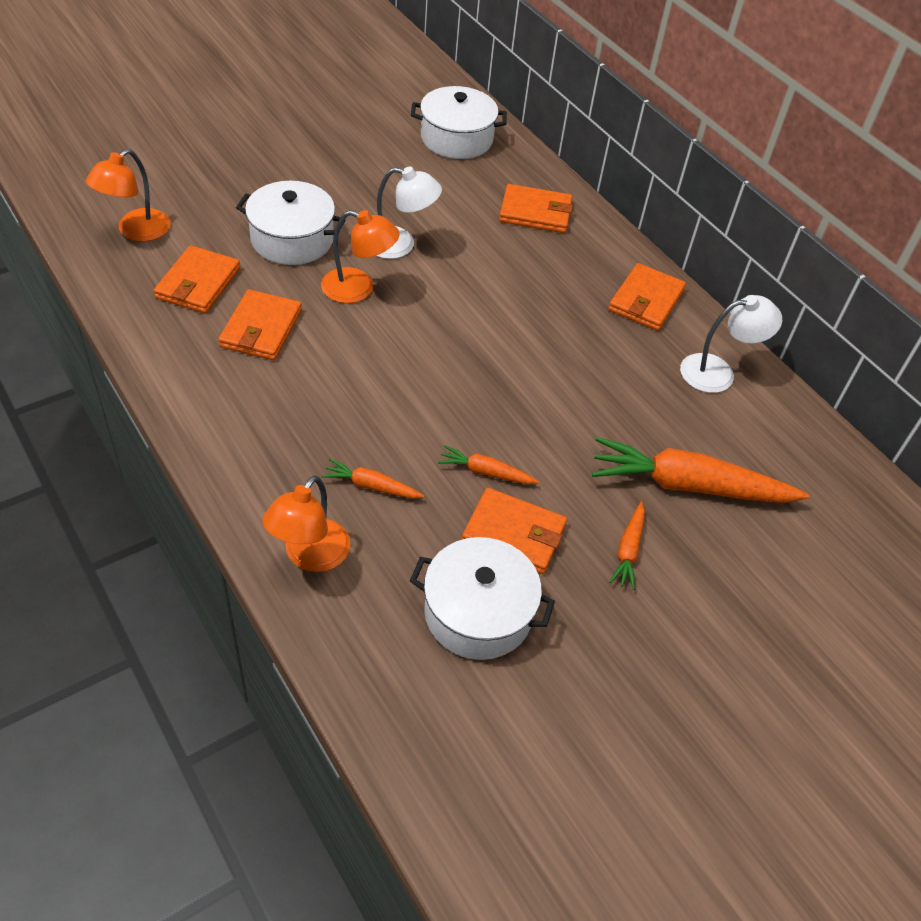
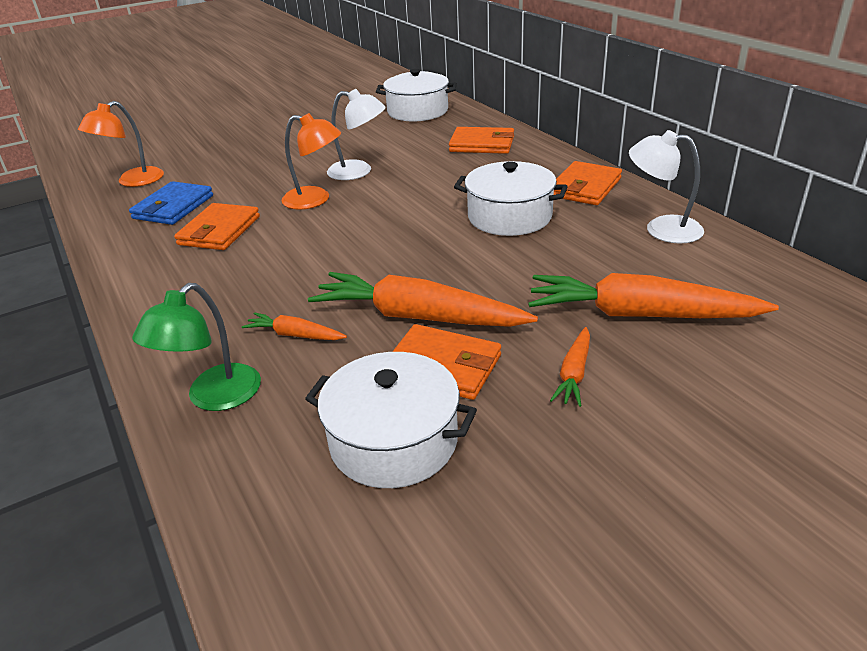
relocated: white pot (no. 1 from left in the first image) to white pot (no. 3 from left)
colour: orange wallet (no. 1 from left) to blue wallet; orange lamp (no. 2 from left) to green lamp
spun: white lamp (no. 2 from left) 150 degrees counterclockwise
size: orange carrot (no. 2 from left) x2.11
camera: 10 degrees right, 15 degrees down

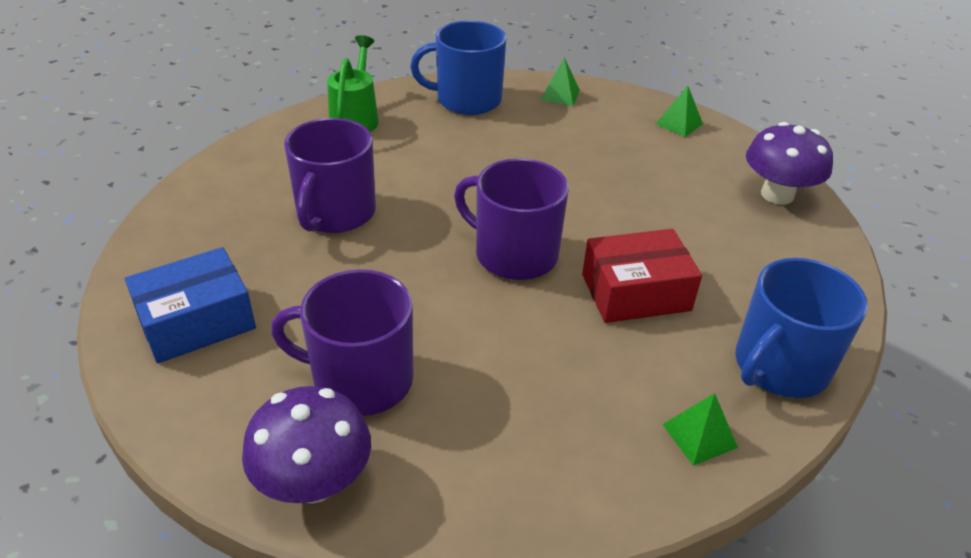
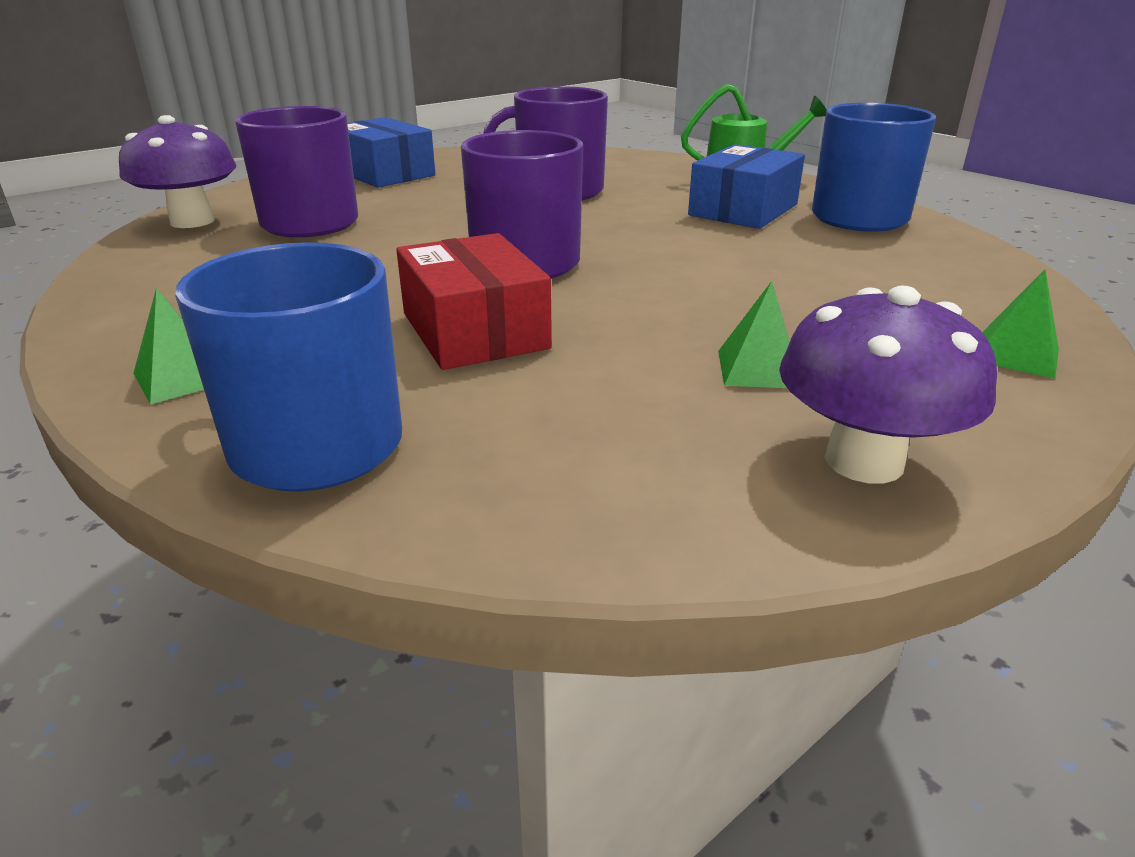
appeared: blue box (no. 2 from left)
relocated: green pyramid (no. 1 from left in the first image) to green pyramid (no. 2 from left)
camera: 80 degrees right, 10 degrees down

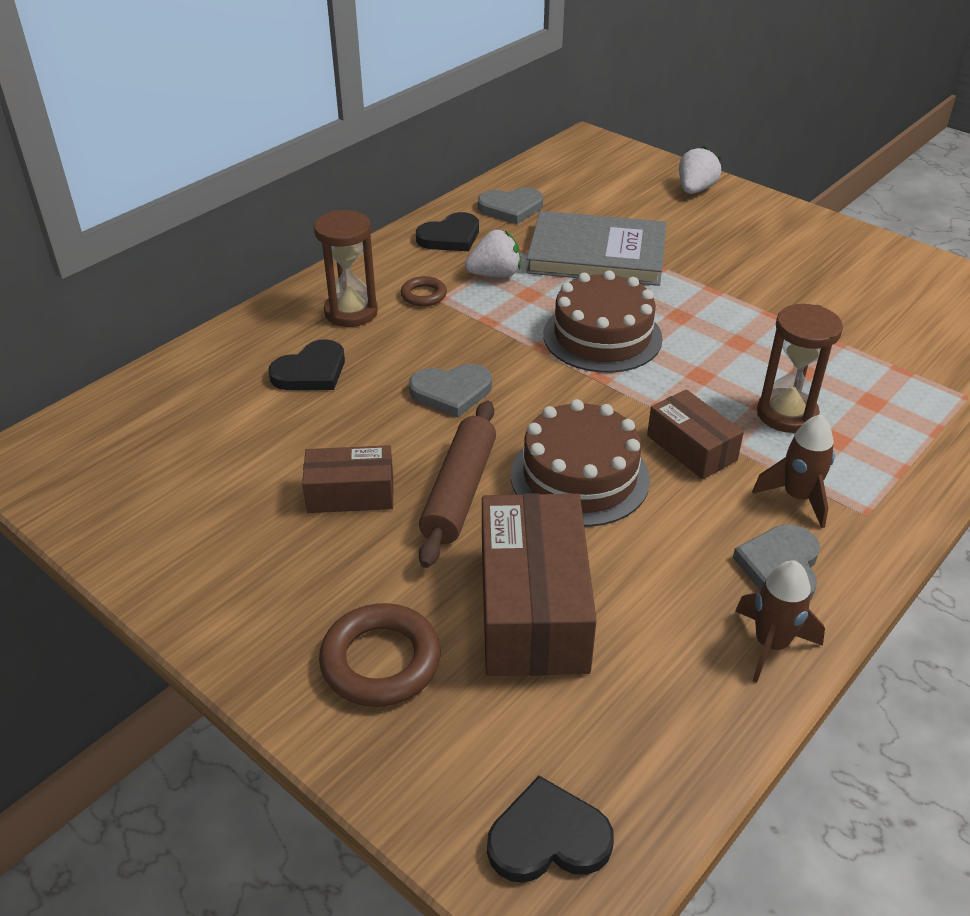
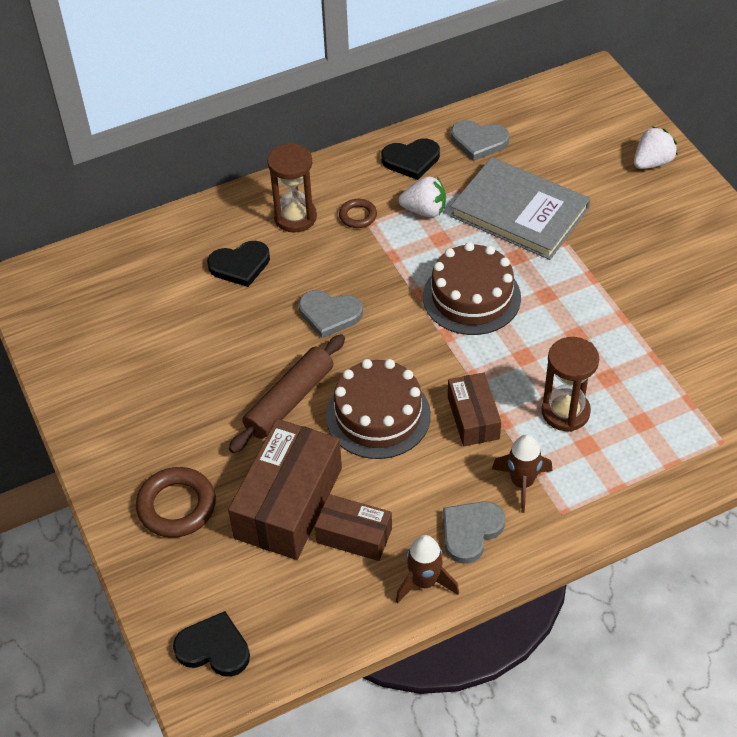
relocated: brown box (no. 1 from left in the first image) to brown box (no. 2 from left)
camera: 25 degrees right, 10 degrees up

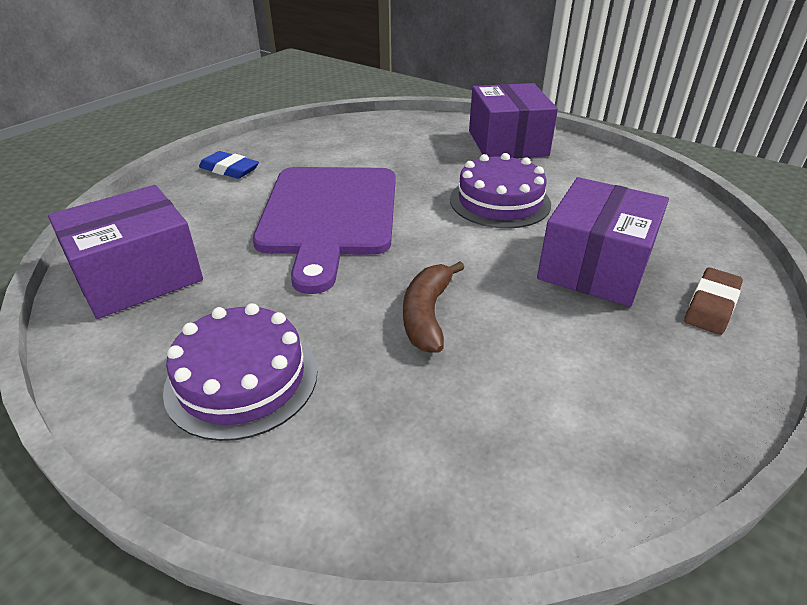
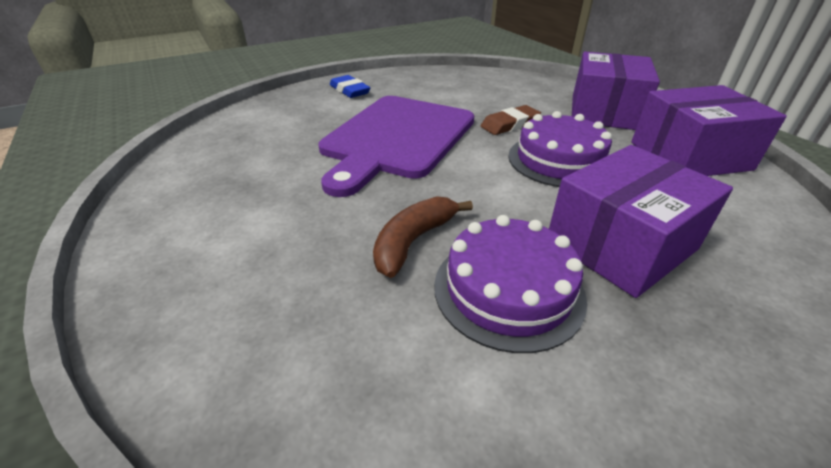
relocated: purple box (no. 1 from left in the first image) to purple box (no. 3 from left); purple cake (no. 1 from left); brown eraser
camera: 25 degrees right, 0 degrees up

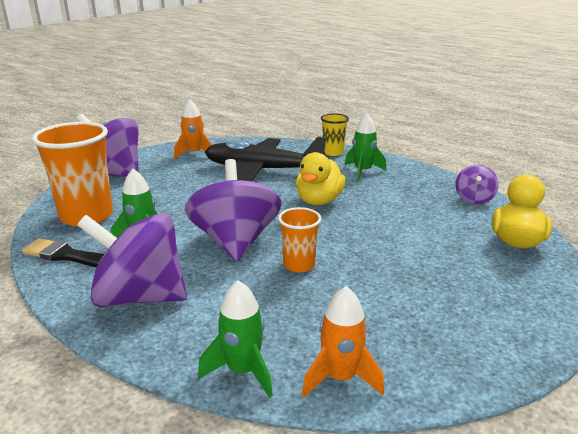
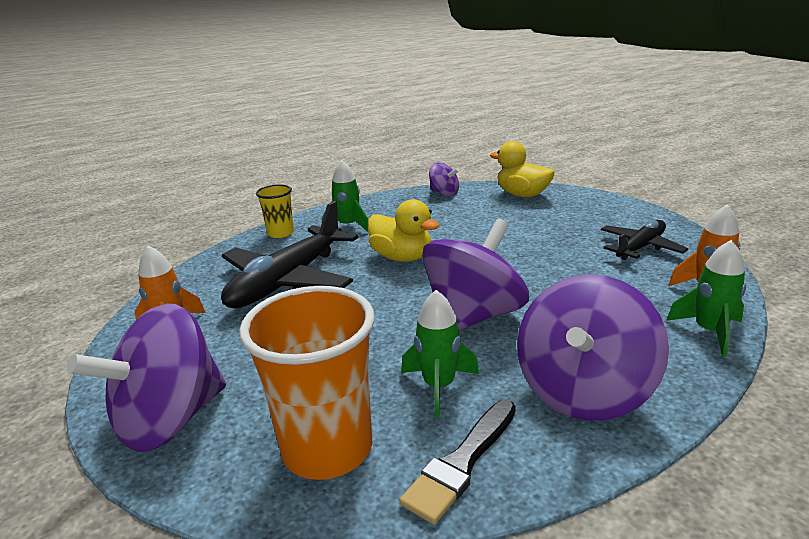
missing: orange cup (no. 2 from left)
appeared: black plane (no. 2 from left)
spun: purple spinning top (no. 3 from left) 120 degrees clockwise
camera: 70 degrees left, 0 degrees up

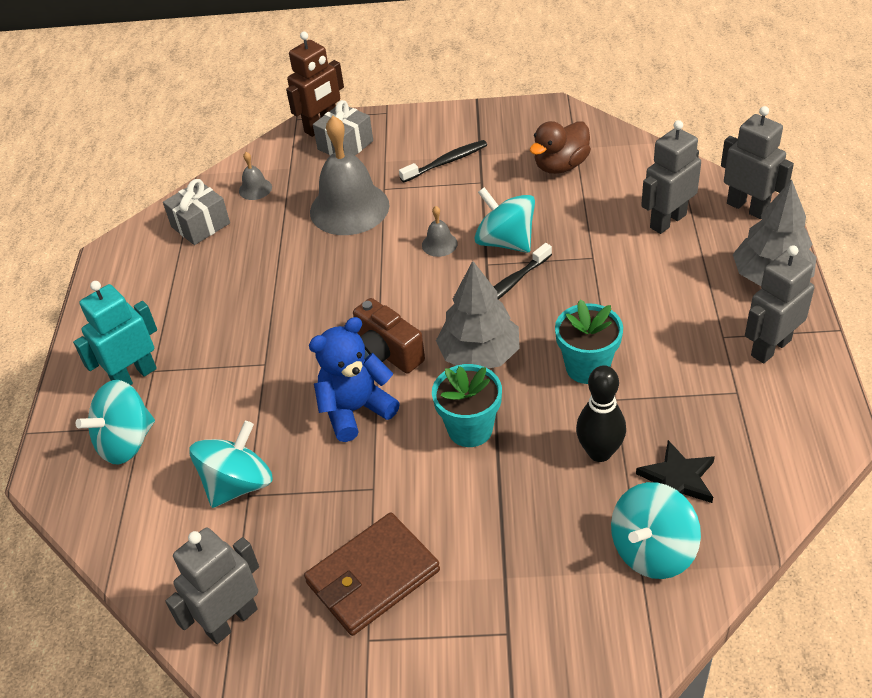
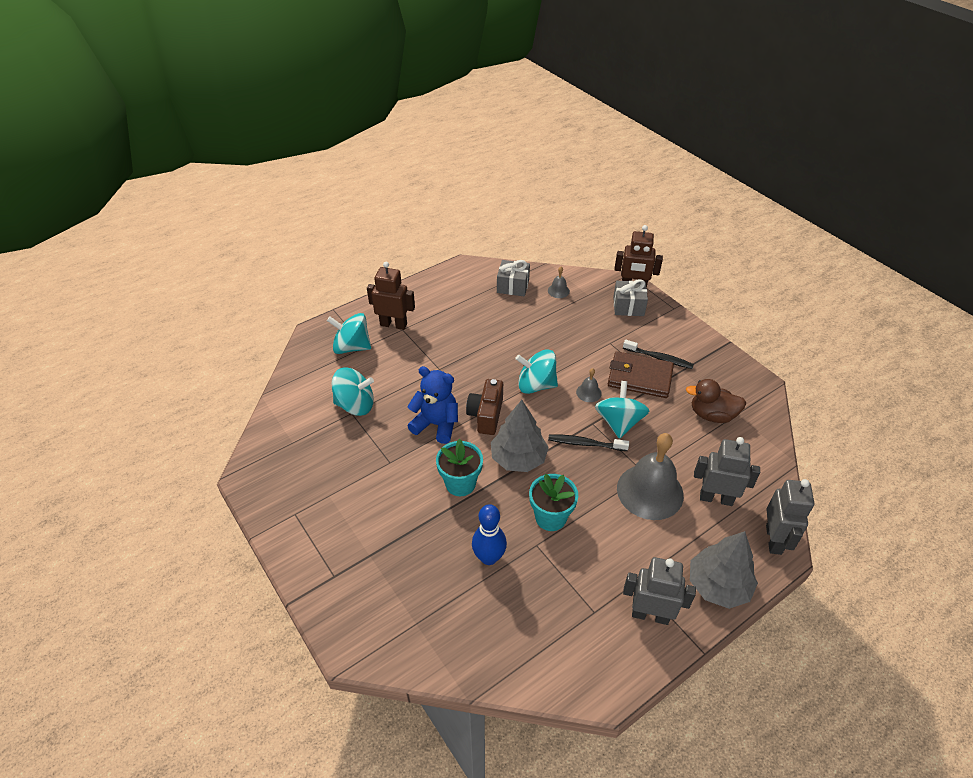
missing: grey robot (no. 1 from left); black star
relocated: brown wallet; grey bell (no. 2 from left in the first image) to grey bell (no. 3 from left); turquoise spinning top (no. 4 from left in the first image) to turquoise spinning top (no. 3 from left)
colour: turquoise robot to brown robot (no. 1 from left); black bowling pin to blue bowling pin
camera: 50 degrees right, 0 degrees up

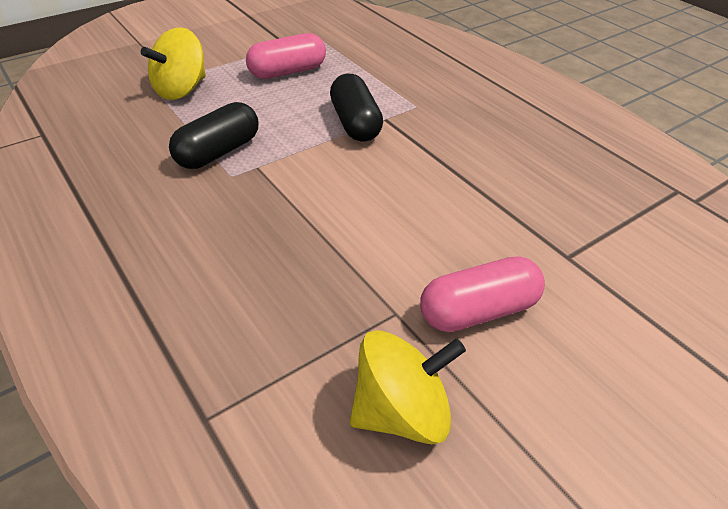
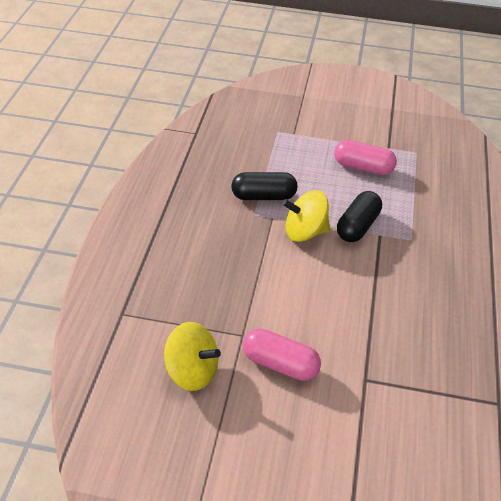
relocated: yellow spinning top (no. 1 from left in the first image) to yellow spinning top (no. 2 from left)
camera: 45 degrees right, 0 degrees up

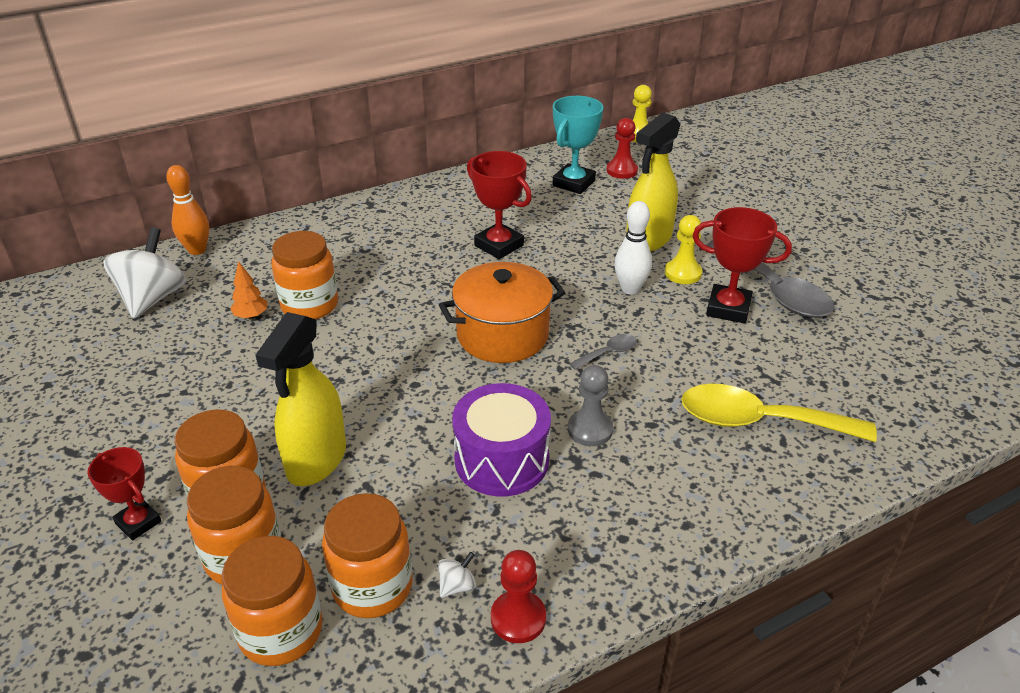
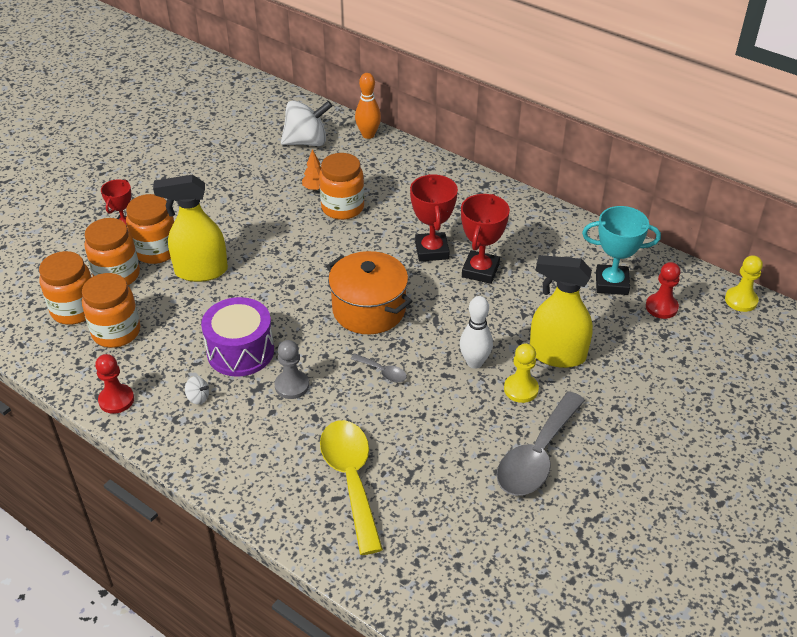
relocated: white spinning top (no. 2 from left in the first image) to white spinning top (no. 1 from left); red trophy (no. 3 from left in the first image) to red trophy (no. 2 from left)
camera: 65 degrees right, 5 degrees up

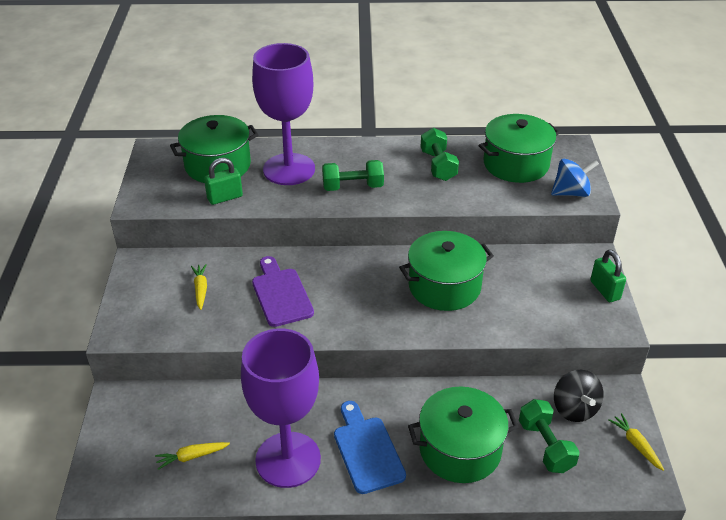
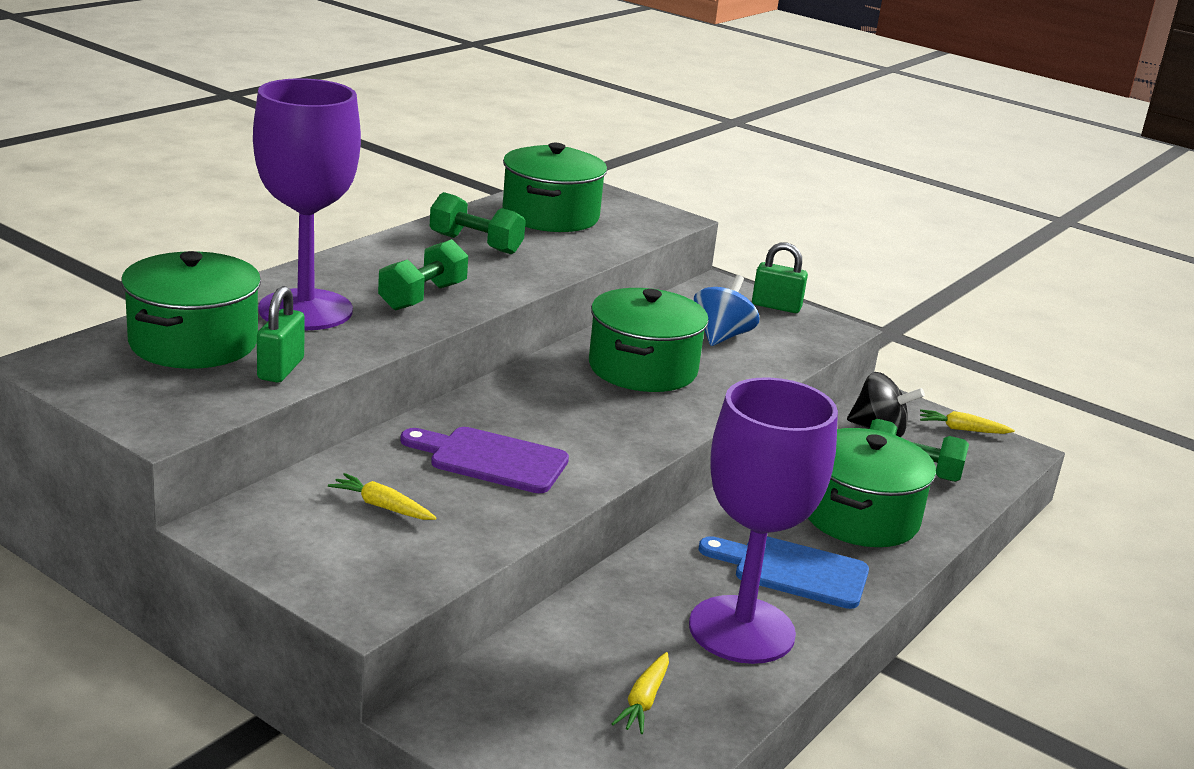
relocated: blue spinning top
camera: 55 degrees left, 15 degrees down

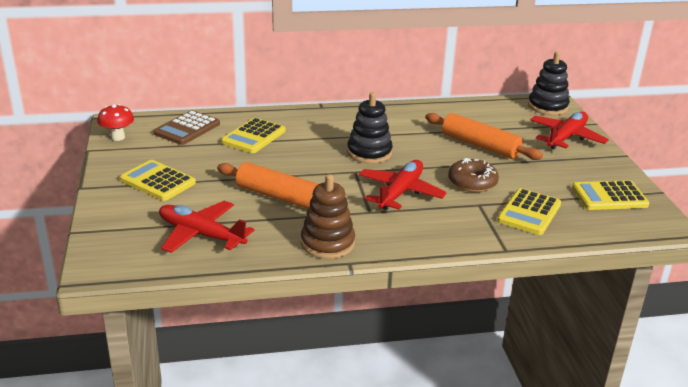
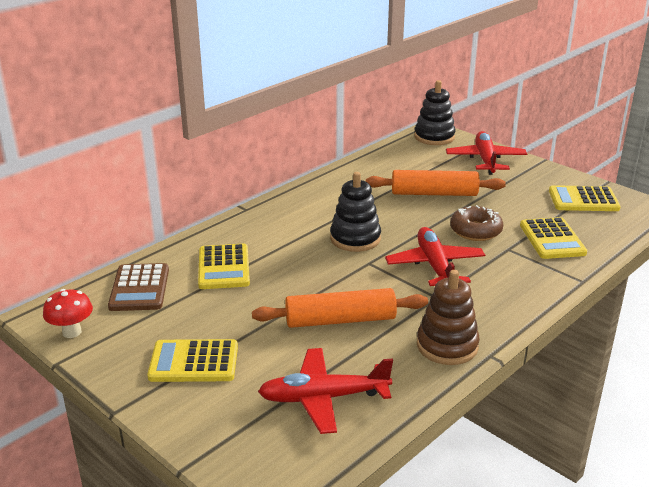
spun: yellow calculator (no. 4 from left) 45 degrees clockwise
camera: 35 degrees left, 0 degrees up

